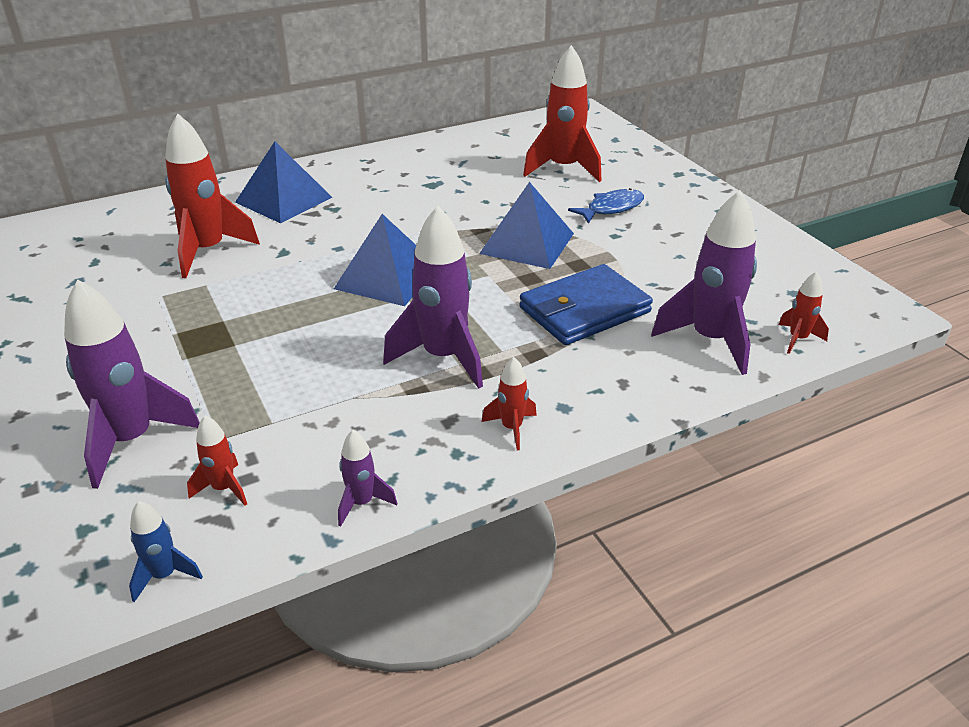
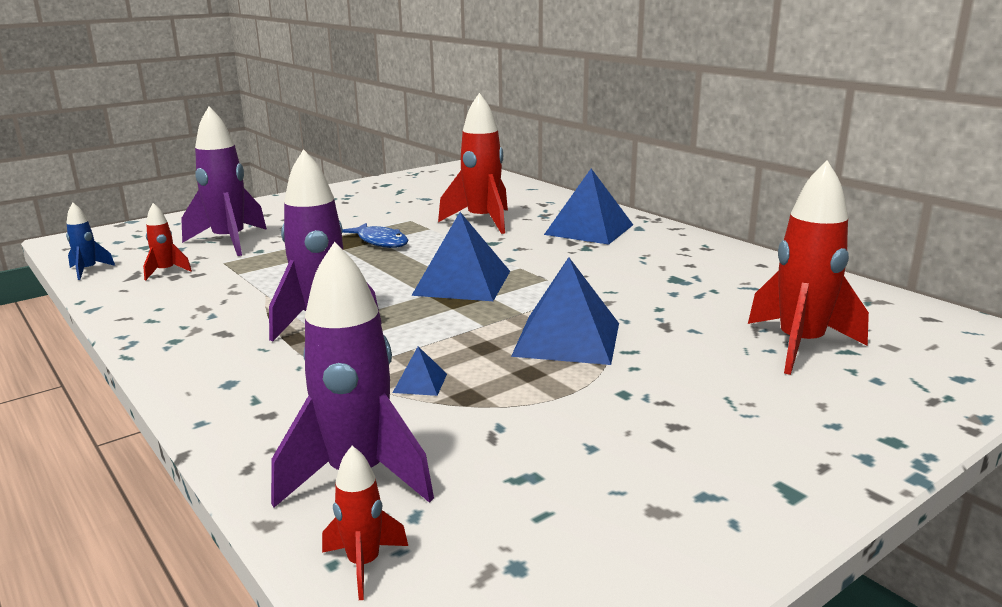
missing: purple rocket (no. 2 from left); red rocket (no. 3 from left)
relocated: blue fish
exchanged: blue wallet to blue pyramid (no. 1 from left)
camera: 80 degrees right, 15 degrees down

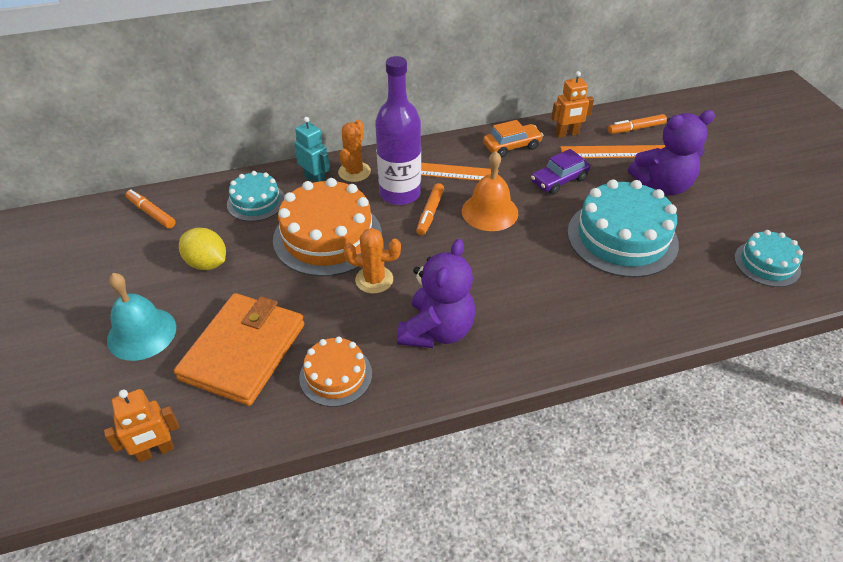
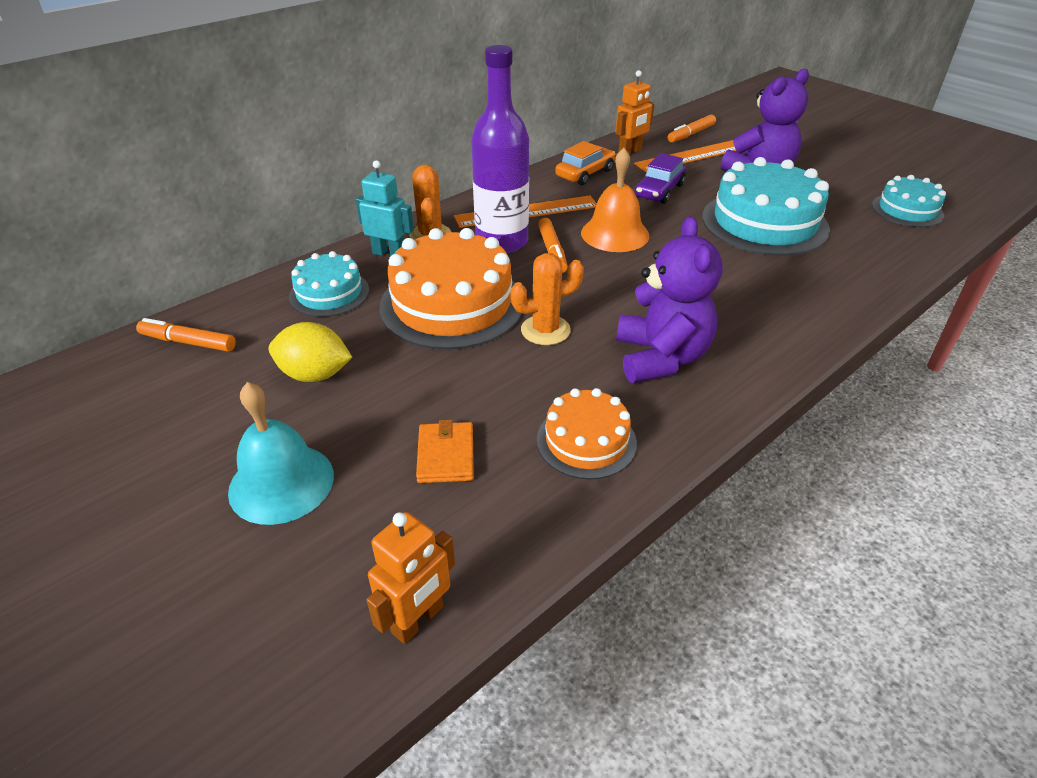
size: orange wallet x0.45
camera: 25 degrees left, 5 degrees down

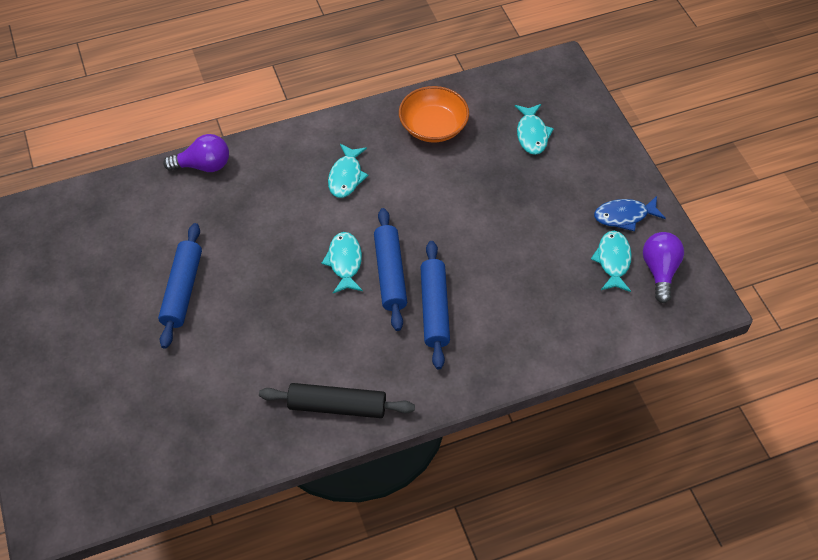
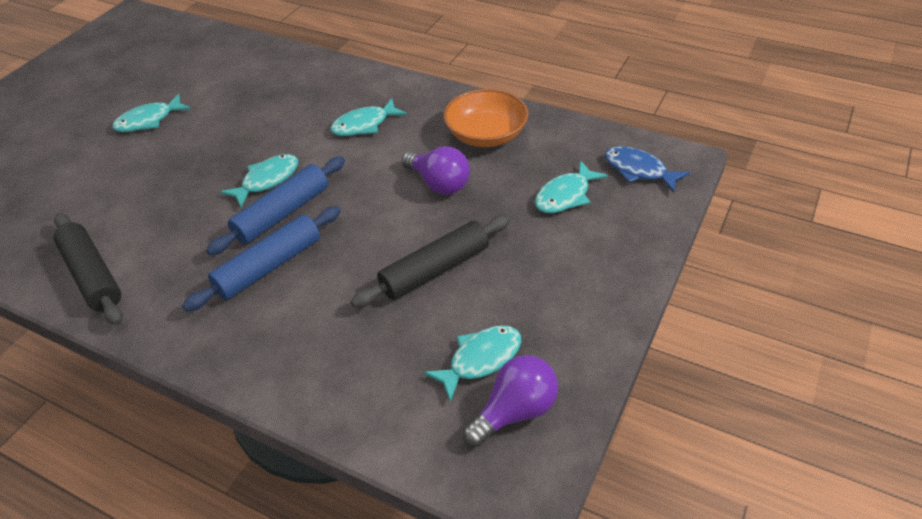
appeared: black rolling pin (no. 2 from left)
relocated: purple light bulb (no. 1 from left); blue fish
exchanged: blue rolling pin (no. 1 from left) to turquoise fish (no. 1 from left)
camera: 50 degrees right, 10 degrees down

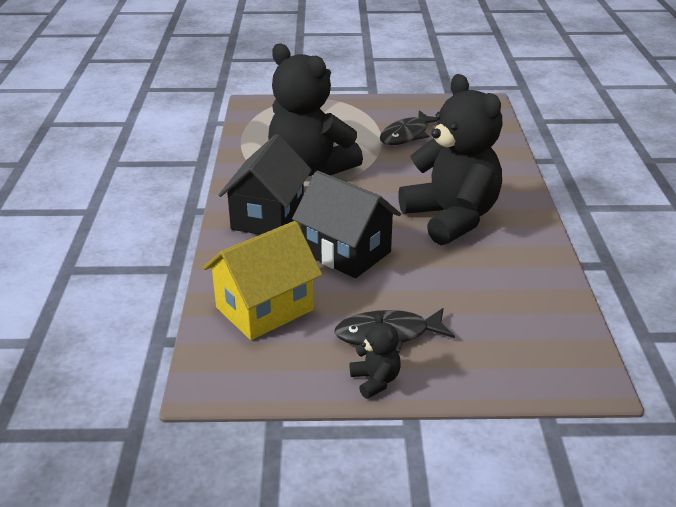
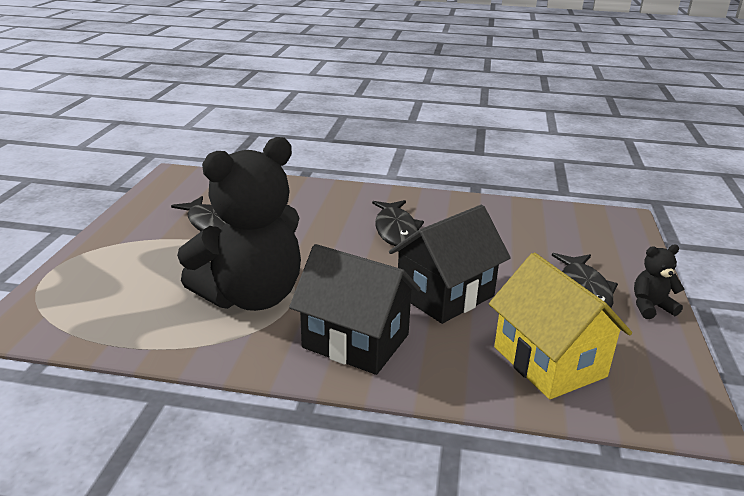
exchanged: black teddy bear (no. 3 from left) to black fish (no. 2 from left)
camera: 80 degrees left, 5 degrees down

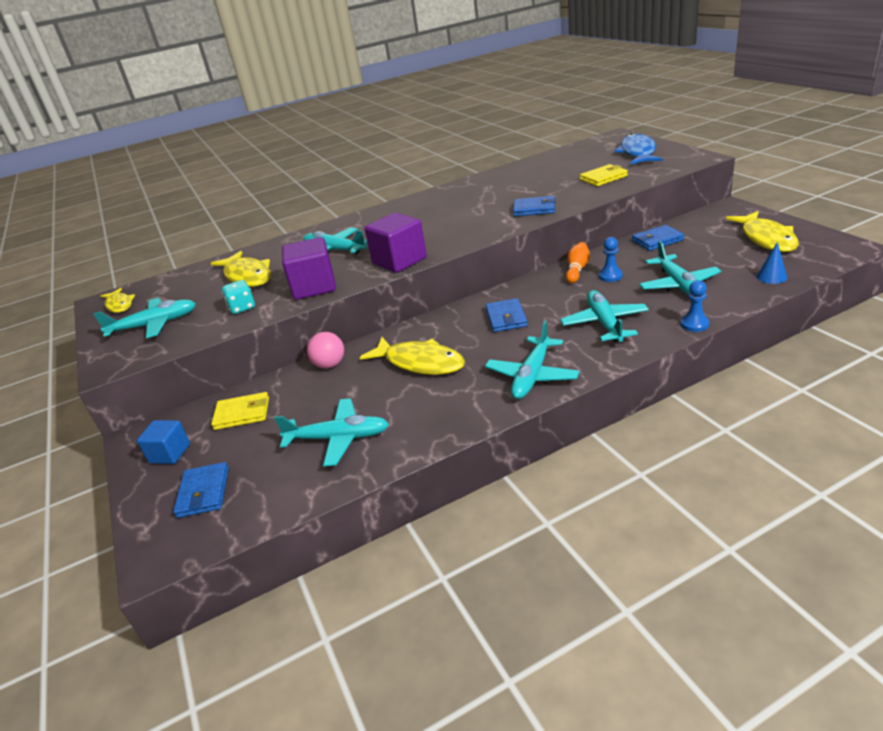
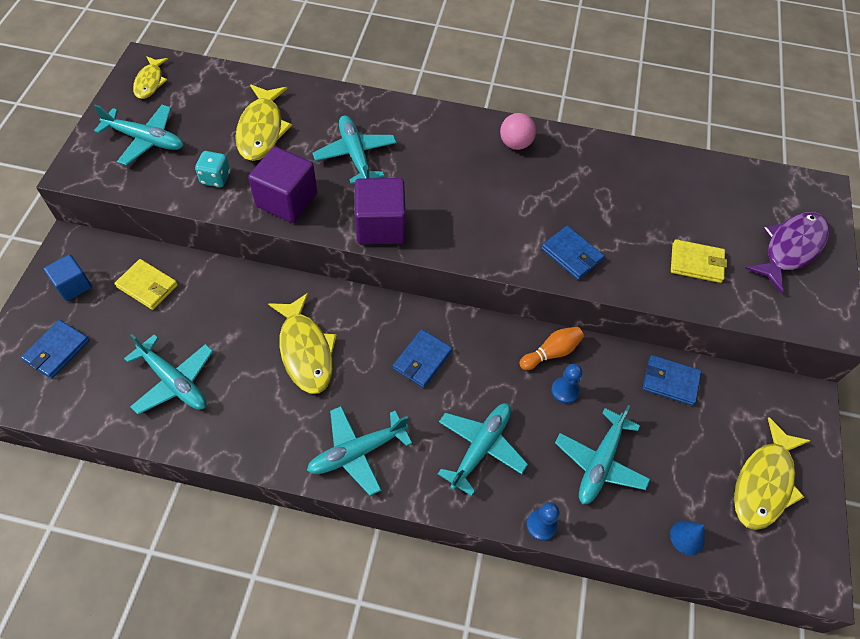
relocated: pink ball
colour: blue fish to purple fish
camera: 30 degrees right, 25 degrees up

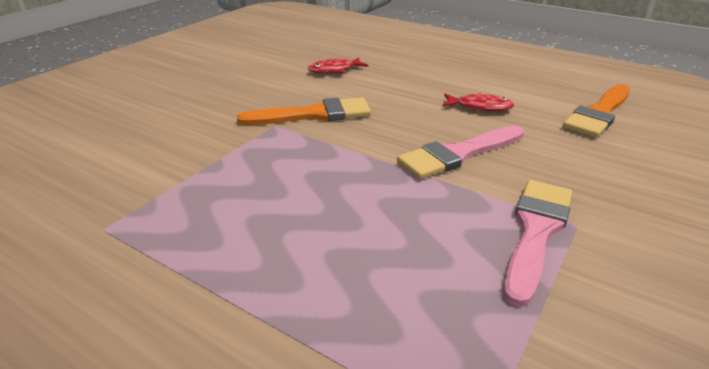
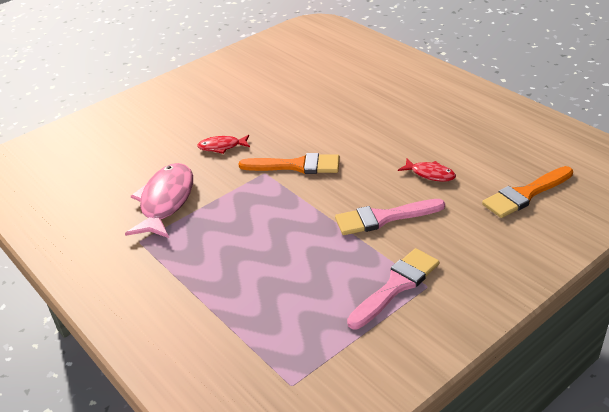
appeared: pink fish
relocated: red fish (no. 1 from left)
camera: 20 degrees right, 5 degrees up

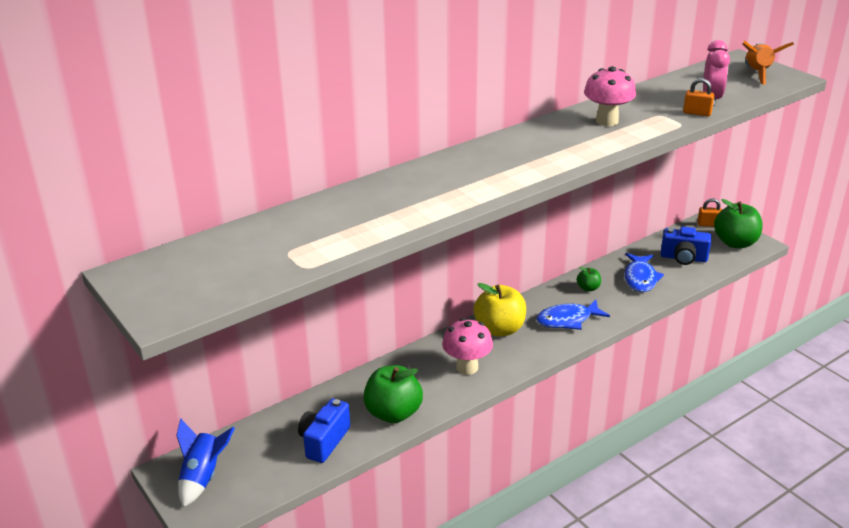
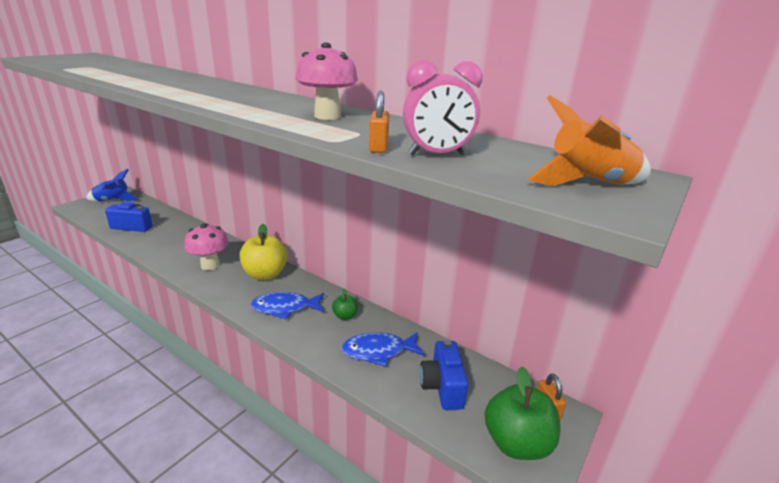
missing: green apple (no. 1 from left)
spun: blue fish (no. 1 from left) 60 degrees counterclockwise
camera: 70 degrees right, 5 degrees down

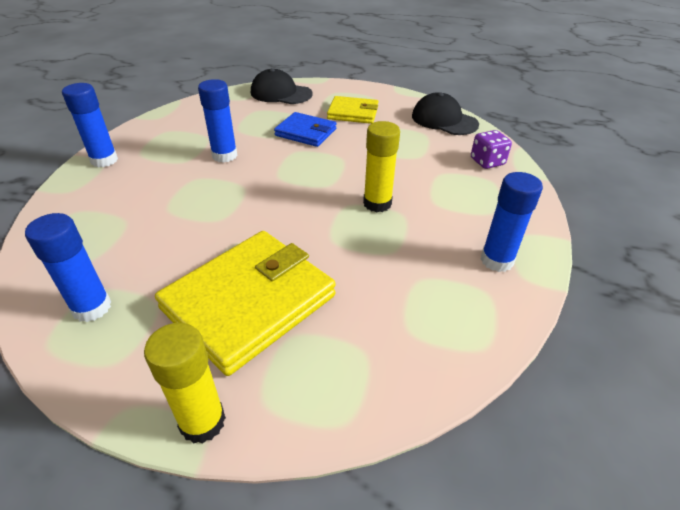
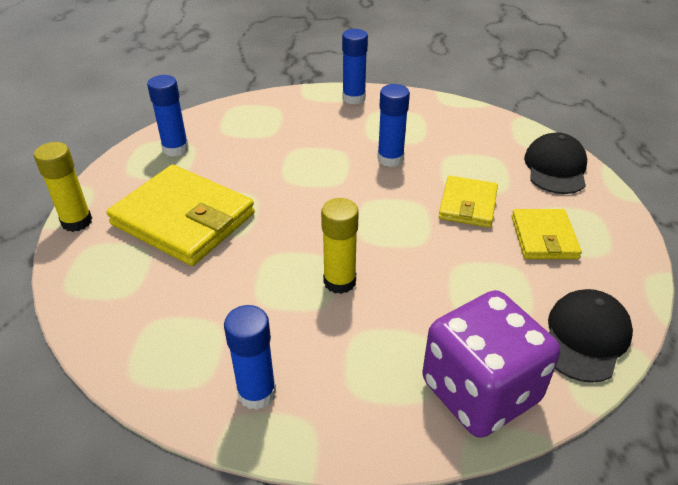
colour: blue wallet to yellow wallet (no. 2 from left)
size: purple dice x2.20
camera: 80 degrees right, 0 degrees up

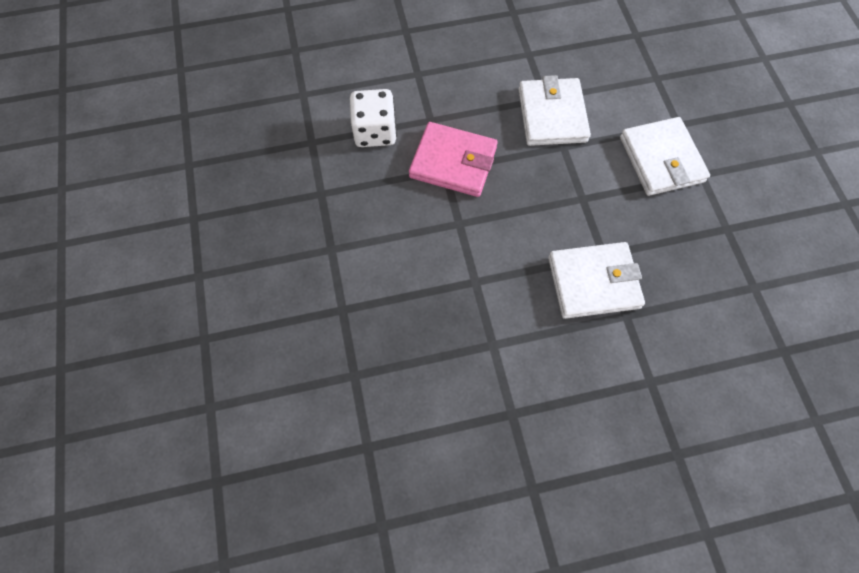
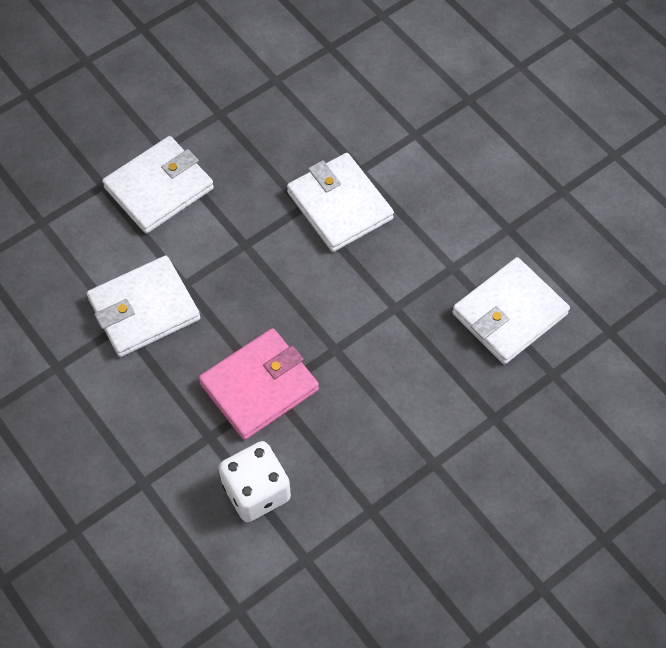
appeared: white wallet (no. 4 from left)
spun: pink wallet 60 degrees clockwise
camera: 115 degrees left, 5 degrees down

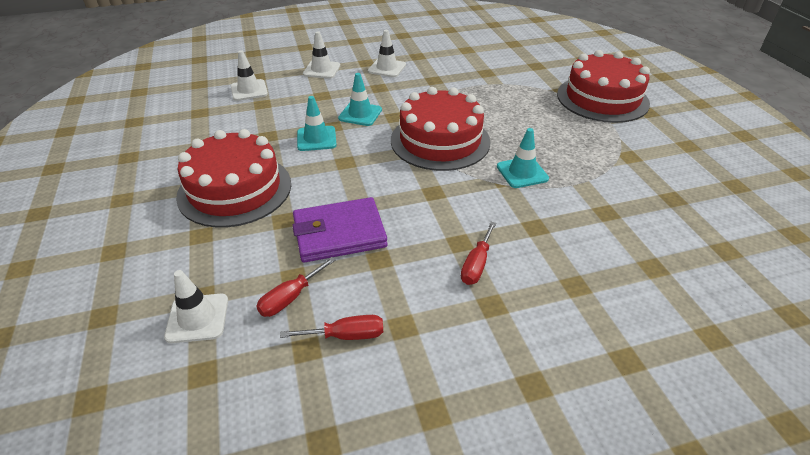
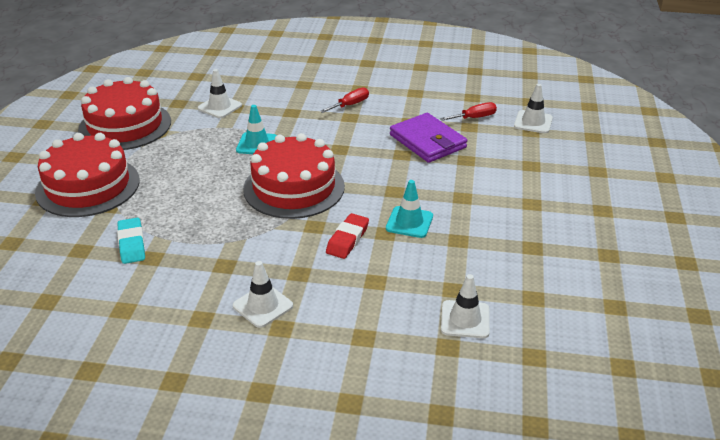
missing: red screwdriver (no. 2 from left)
appeared: turquoise eraser
relocated: red cake (no. 1 from left in the first image) to red cake (no. 2 from left); white traffic cone (no. 3 from left in the first image) to white traffic cone (no. 1 from left)
exchanged: turquoise traffic cone (no. 2 from left) to red eraser
spun: purple wallet 45 degrees clockwise
camera: 155 degrees left, 5 degrees down

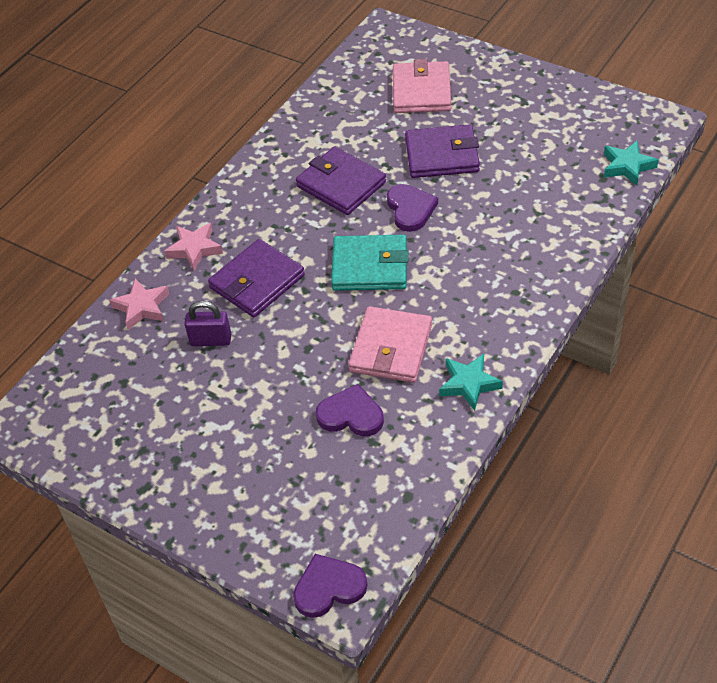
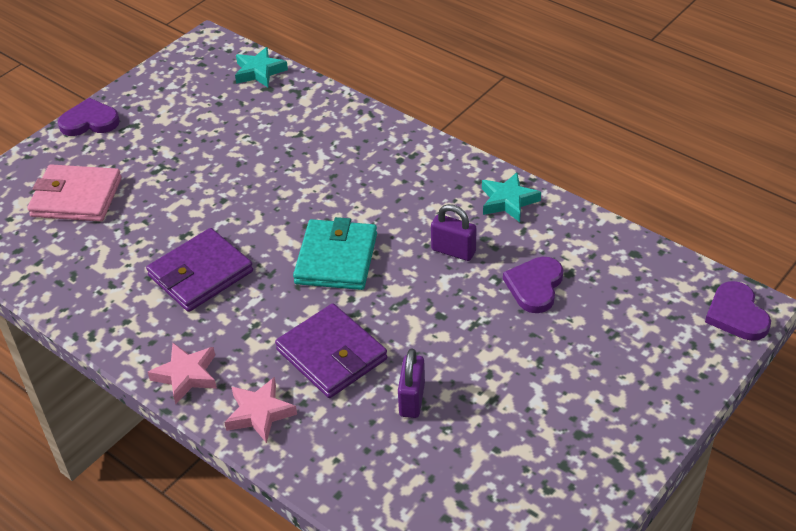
missing: purple wallet (no. 3 from left)
relocated: pink star (no. 1 from left); purple heart (no. 3 from left in the first image) to purple heart (no. 1 from left)
exchanged: pink wallet (no. 1 from left) to purple padlock (no. 2 from left)
camera: 85 degrees left, 5 degrees down

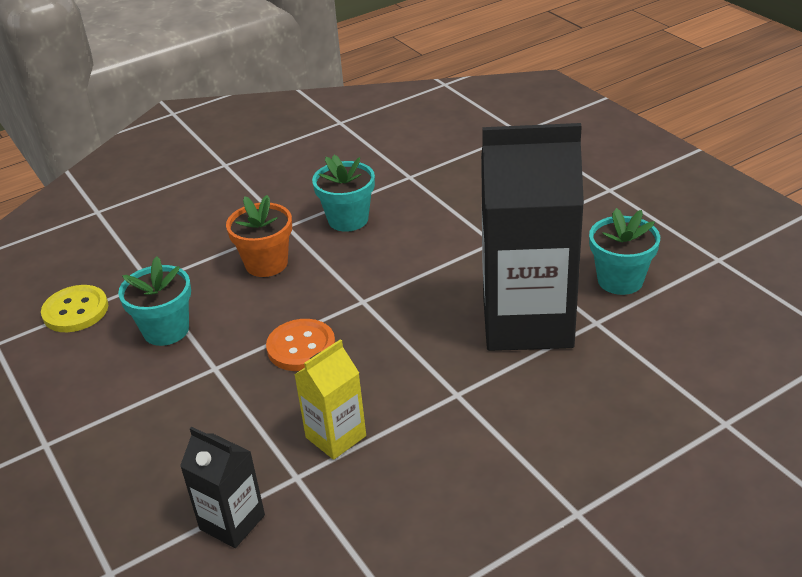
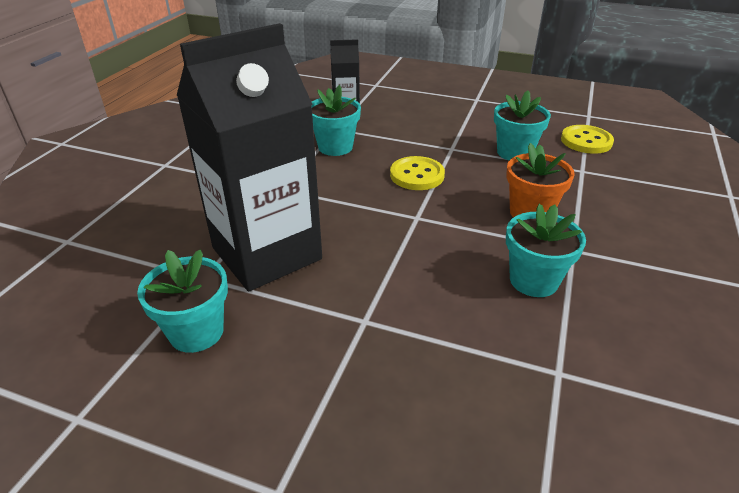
exchanged: yellow carton to turquoise flower pot (no. 2 from left)
colour: orange button to yellow button (no. 1 from left)
camera: 140 degrees right, 0 degrees up

